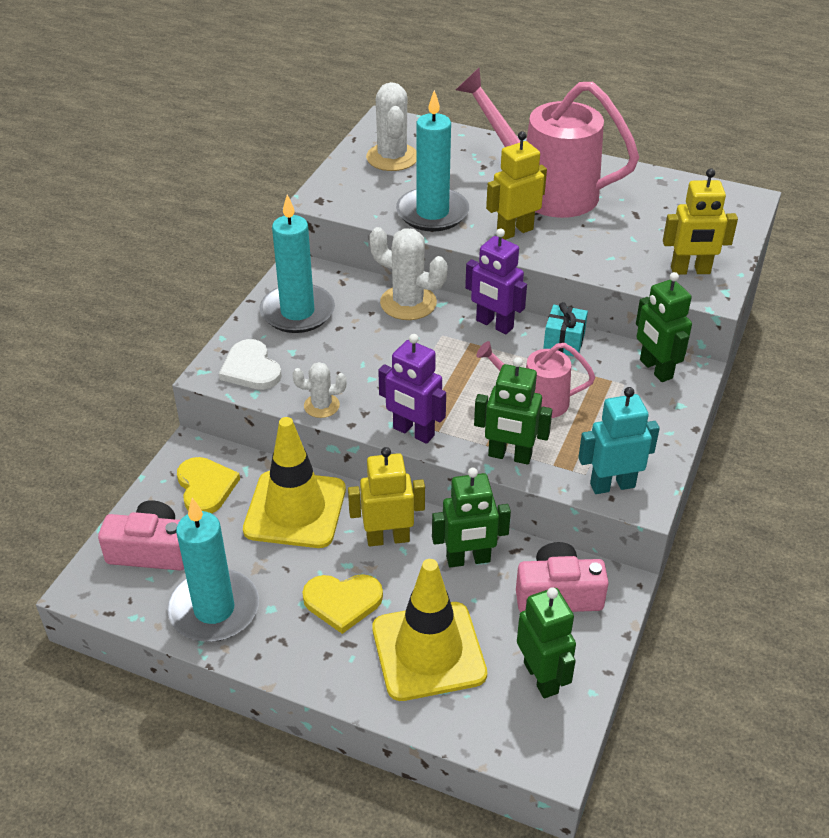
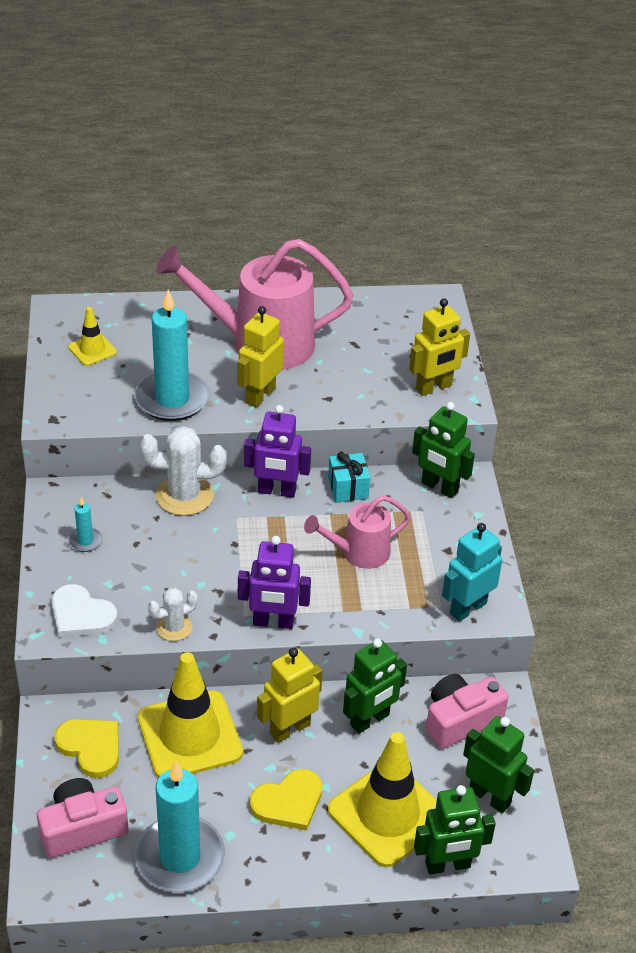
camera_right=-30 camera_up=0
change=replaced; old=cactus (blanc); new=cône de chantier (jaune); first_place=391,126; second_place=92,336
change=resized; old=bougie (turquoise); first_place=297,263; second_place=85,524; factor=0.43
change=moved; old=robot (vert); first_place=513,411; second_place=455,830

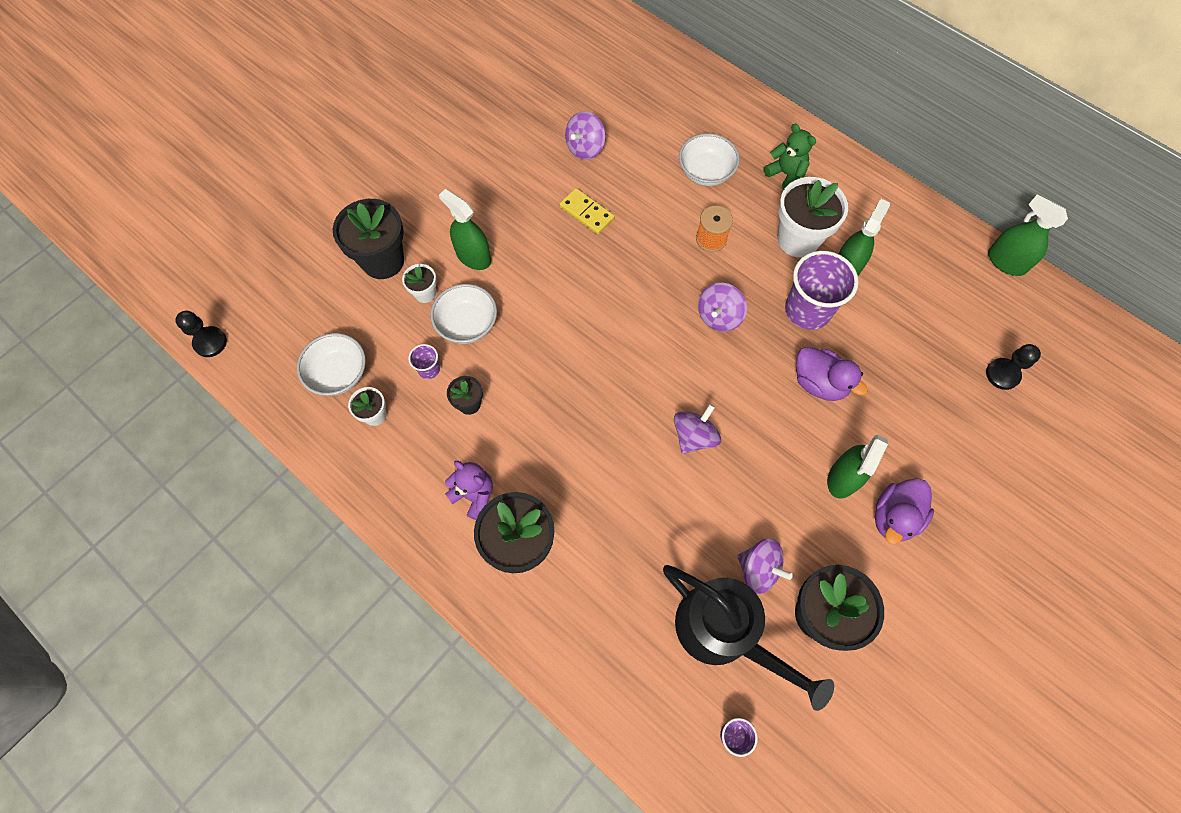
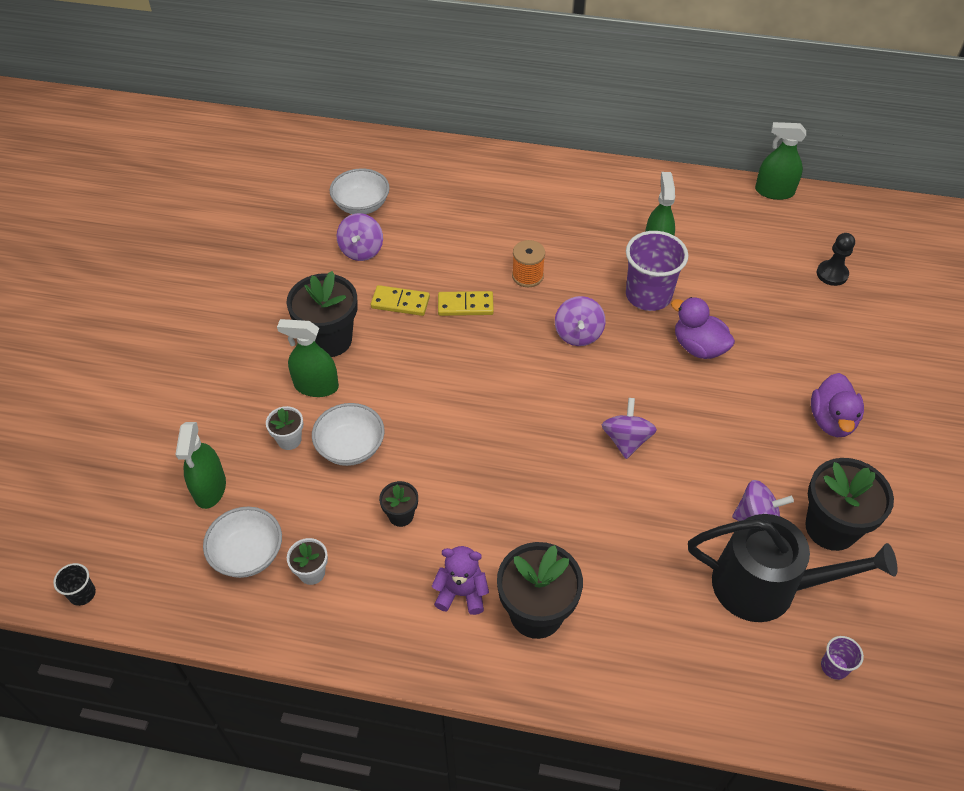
camera_right=-30 camera_up=-15
change=removed; old=ours en peluche (vert); first_place=790,157
change=moved; old=bol (blanc); first_place=709,159; second_place=360,191
change=removed; old=pot de fleurs (blanc); first_place=813,217
change=moved; old=pot de fleurs (noir); first_place=368,239; second_place=322,314
change=replaced; old=pion (noir); new=gobelet (noir); first_place=201,334; second_place=74,584
change=removed; old=gobelet (violet); first_place=424,361
change=turned; old=canard (violet); first_place=832,374; second_place=703,328; degrees=-150
change=moved; old=vaporisateur (vert); first_place=857,467; second_place=200,465
change=added; new=domino (jaune); second_place=466,303

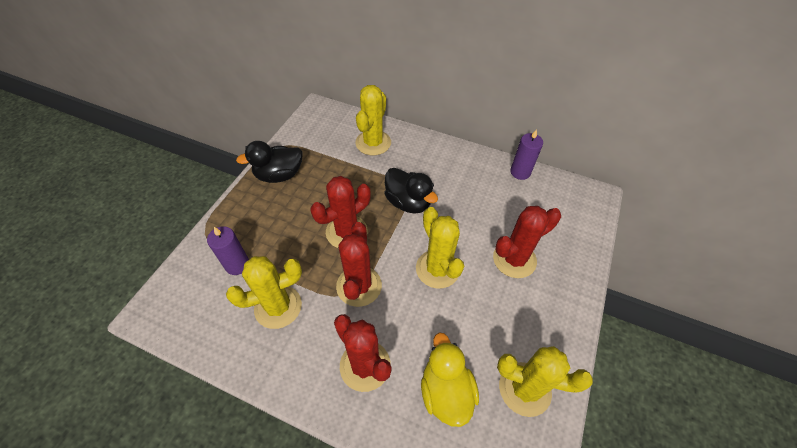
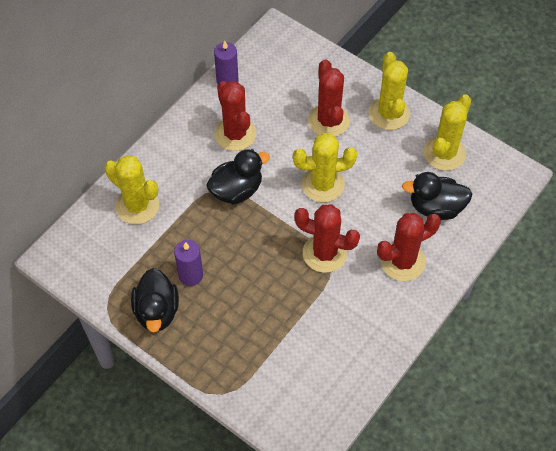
camera_right=-75 camera_up=5
change=moved; old=cactus (rouge); first_place=340,212; second_place=235,116
change=moved; old=bougie (violet); first_place=228,250; second_place=188,263
change=moved; old=cactus (jaune); first_place=264,292; second_place=389,91
change=recoloured; old=canard (jaune); new=canard (noir); first_place=450,380; second_place=437,196

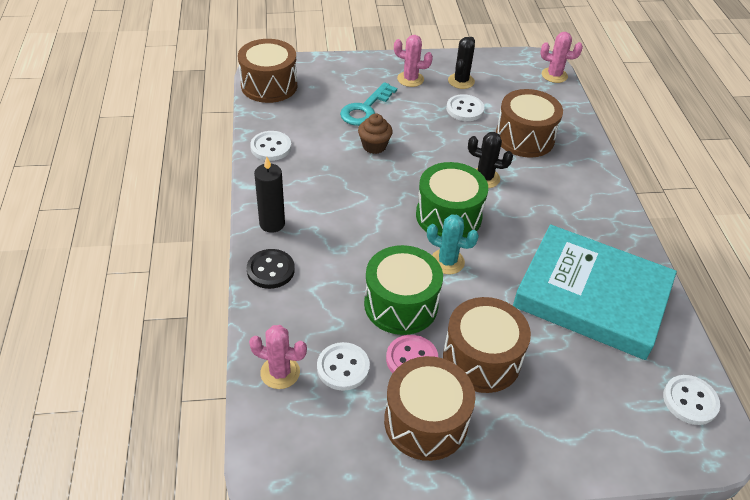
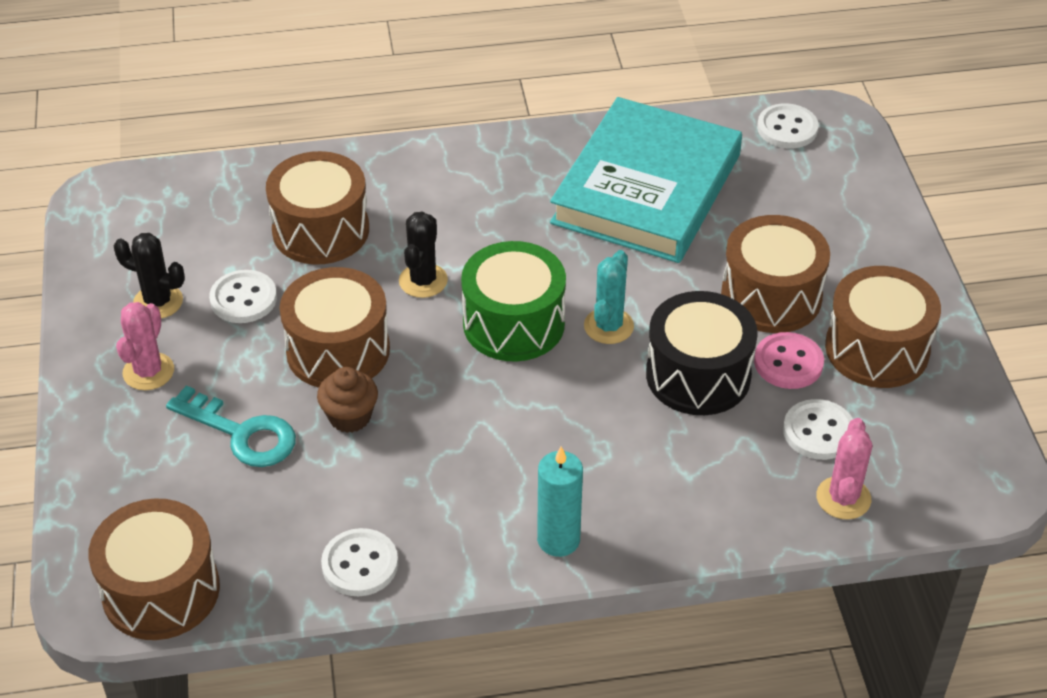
camera_right=-90 camera_up=0
change=removed; old=cactus (rose); first_place=561,57
change=recoloured; old=bougie (noir); new=bougie (turquoise); first_place=269,195; second_place=560,502
change=recoloured; old=tambour (vert); new=tambour (noir); first_place=403,290; second_place=702,353
change=removed; old=bouton (noir); first_place=271,269
change=added; new=tambour (marron); second_place=334,327

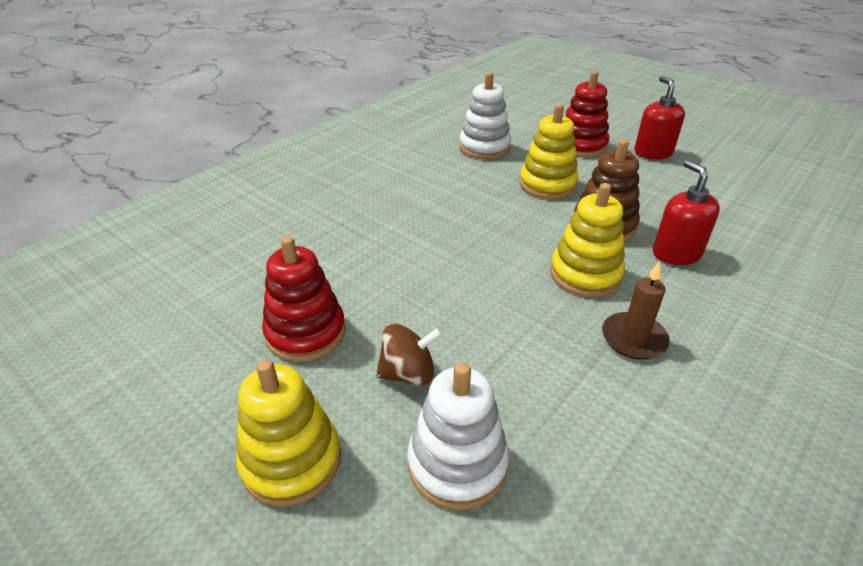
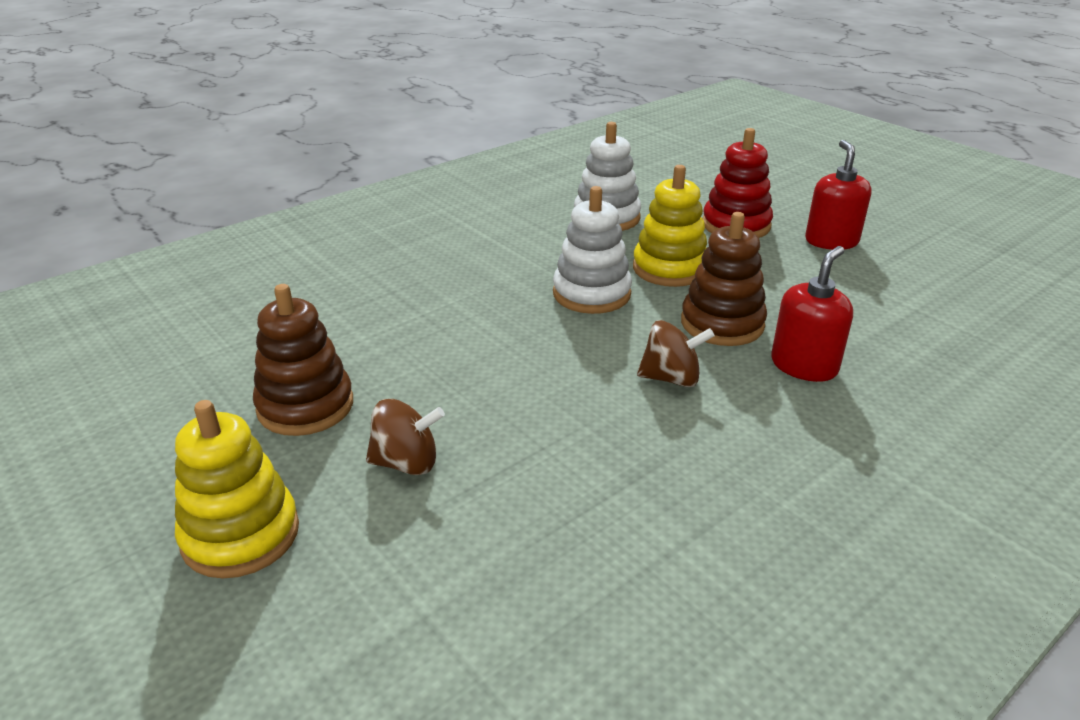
camera_right=10 camera_up=-5
change=turned; old=distributeur de savon (rouge); first_place=686,212; second_place=812,314; degrees=45
change=replaced; old=jouet à empiler (jaune); new=toupie (marron); first_place=587,240; second_place=676,353
change=recoloured; old=jouet à empiler (rouge); new=jouet à empiler (marron); first_place=304,299; second_place=303,360
change=removed; old=bougie (marron); first_place=636,310
change=moved; old=jouet à empiler (blanc); first_place=458,436; second_place=592,250

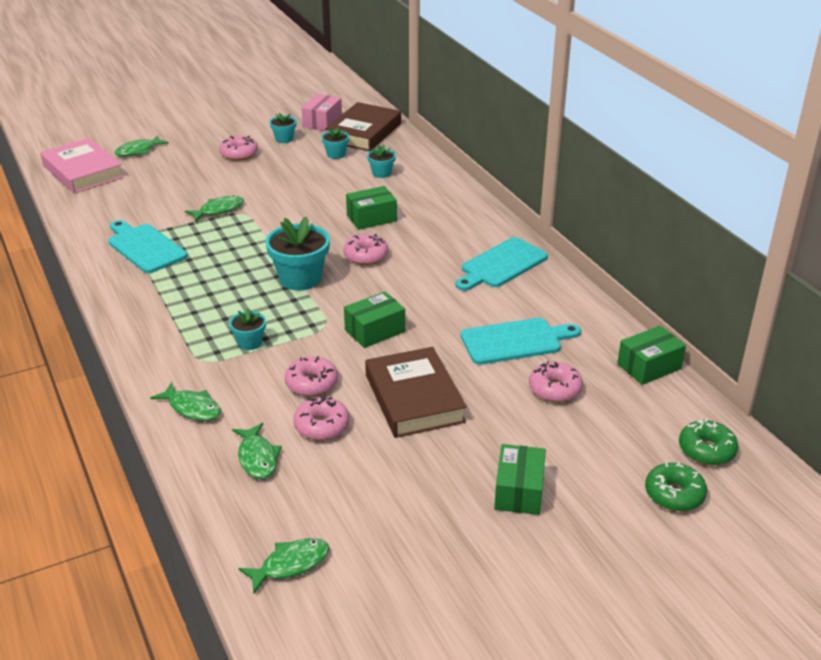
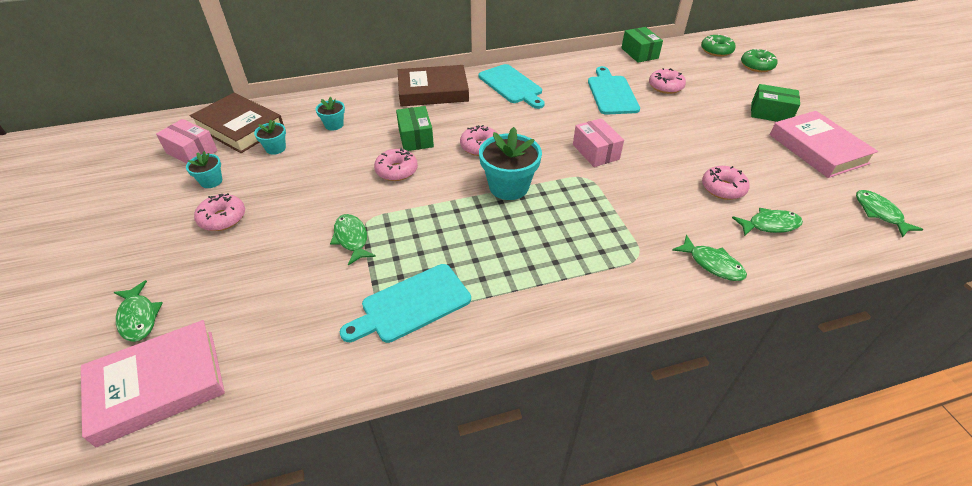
camera_right=-80 camera_up=10
change=recoloured; old=boîte (vert); new=boîte (rose); first_place=374,320; second_place=598,142
change=removed; old=pot de fleurs (turquoise); first_place=247,329
change=moved; old=livre (marron); first_place=416,392; second_place=433,86
change=moved; old=beignet (rose); first_place=311,376; second_place=396,164
change=turned; old=poisson (vert); first_place=185,401; second_place=709,258; degrees=90
change=added; new=livre (rose); second_place=824,144

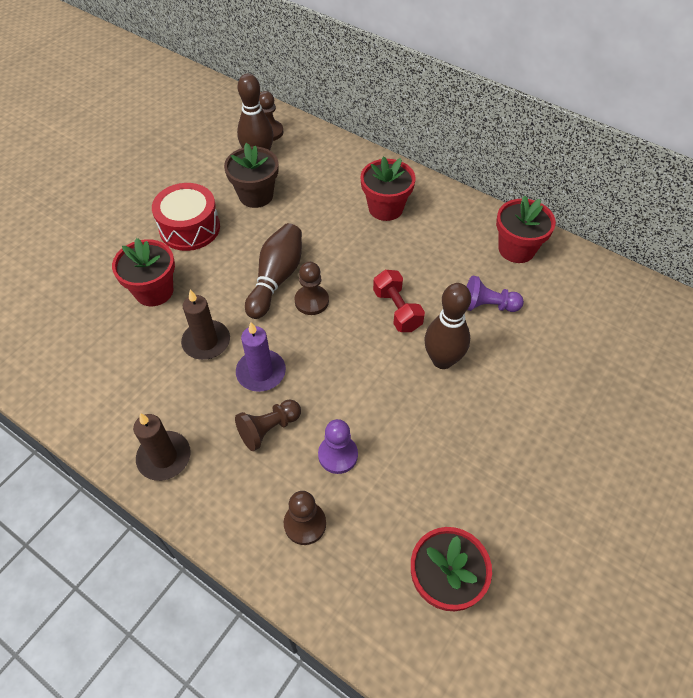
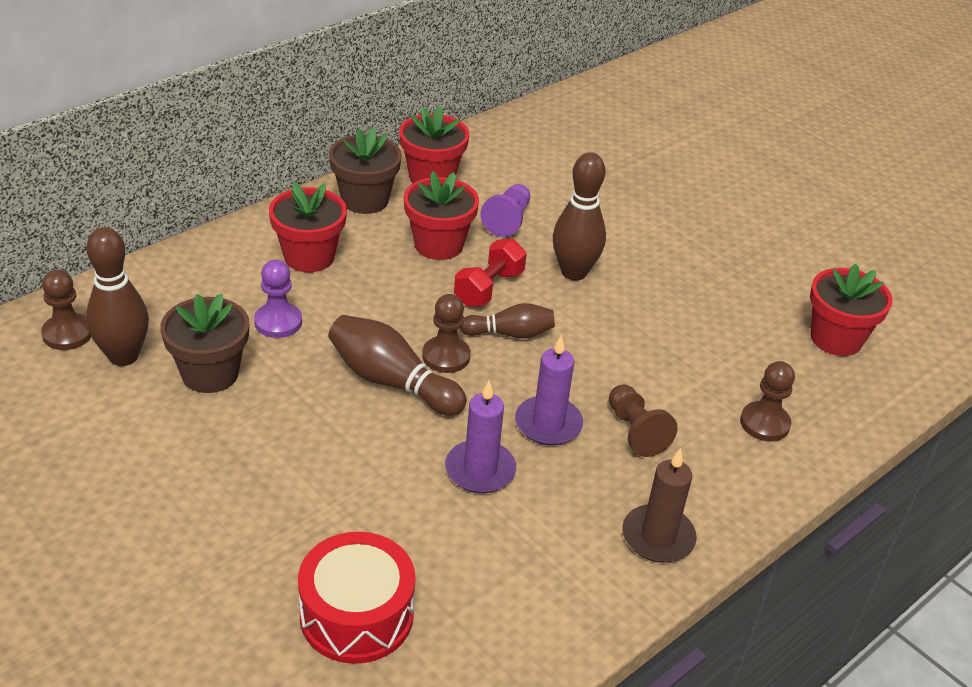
camera_right=-80 camera_up=-15
change=moved; old=tambour (rouge); first_place=186,217; second_place=357,598
change=moved; old=pot de fleurs (rouge); first_place=143,272; second_place=441,215
change=turned; old=haltère (rouge); first_place=399,301; second_place=490,272; degrees=-45
change=recoloured; old=bougie (marron); new=bougie (violet); first_place=205,325; second_place=480,437
change=moved; old=pion (violet); first_place=338,446; second_place=278,299
change=added; new=pot de fleurs (marron); second_place=365,171
change=added; new=quille (marron); second_place=507,321

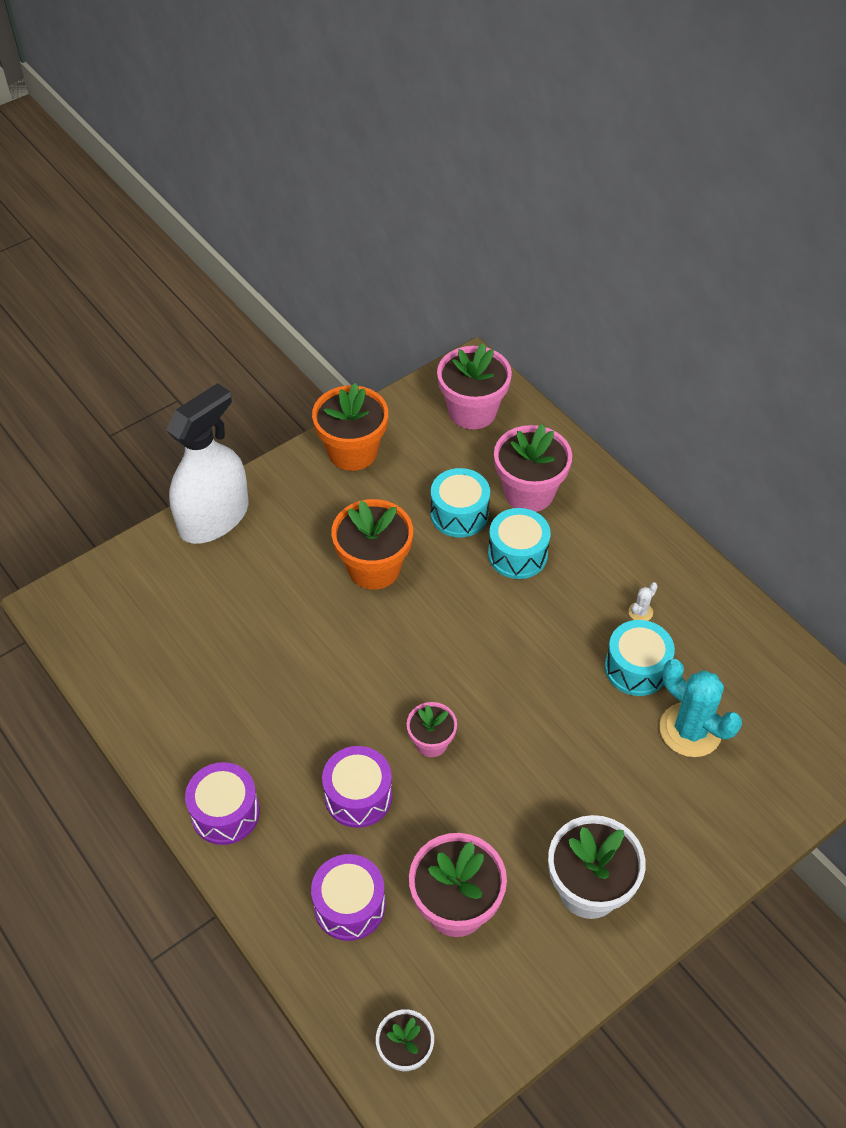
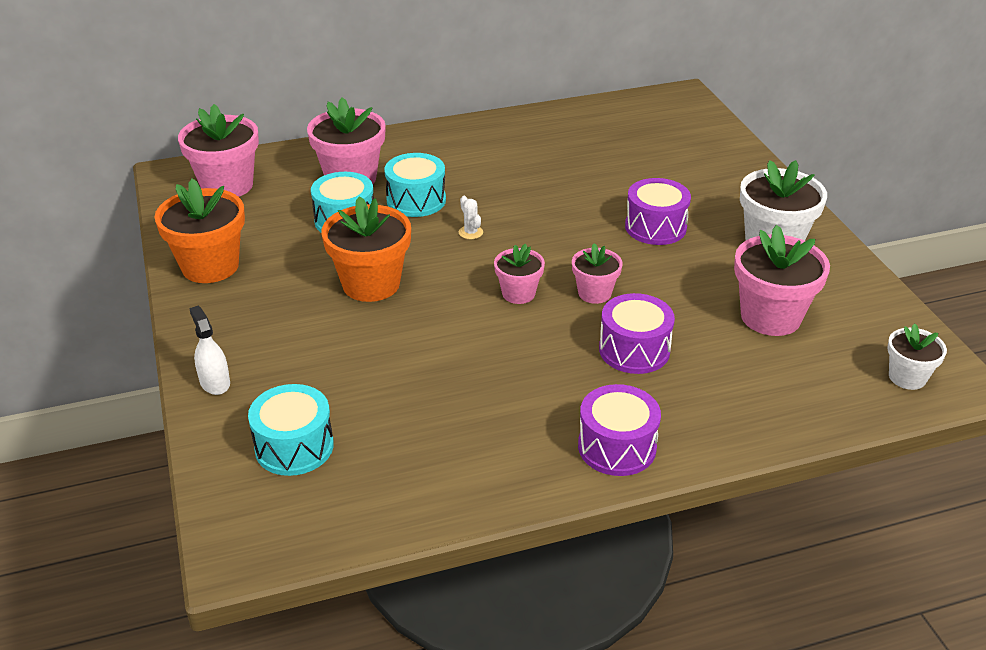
camera_right=-70 camera_up=-15
change=resized; old=vaporisateur (blanc); first_place=207,463; second_place=209,350; factor=0.42
change=moved; old=cactus (blanc); first_place=643,601; second_place=471,217
change=moved; old=tambour (turquoise); first_place=640,658; second_place=291,430
change=removed; old=cactus (turquoise); first_place=701,708
change=moved; old=tambour (violet); first_place=348,897; second_place=658,211
change=added; new=pot de fleurs (rose); second_place=519,274

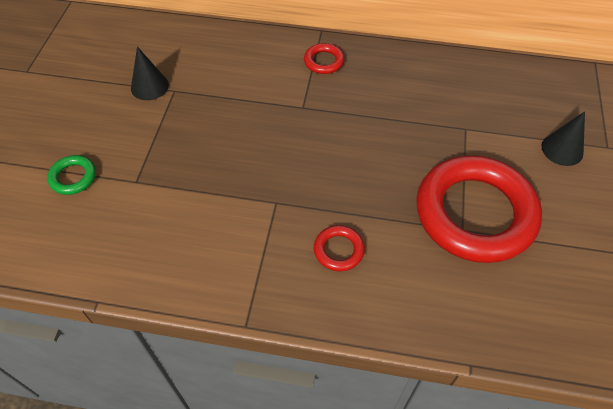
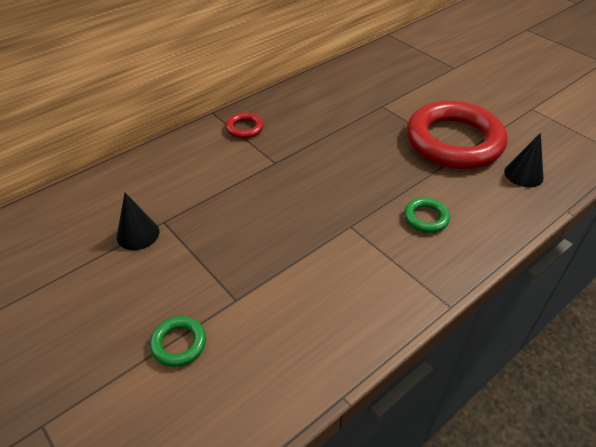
camera_right=-50 camera_up=-10
change=moved; old=cône (noir); first_place=563,138; second_place=524,160
change=recoloured; old=anneau (rouge); new=anneau (vert); first_place=339,248; second_place=427,215

